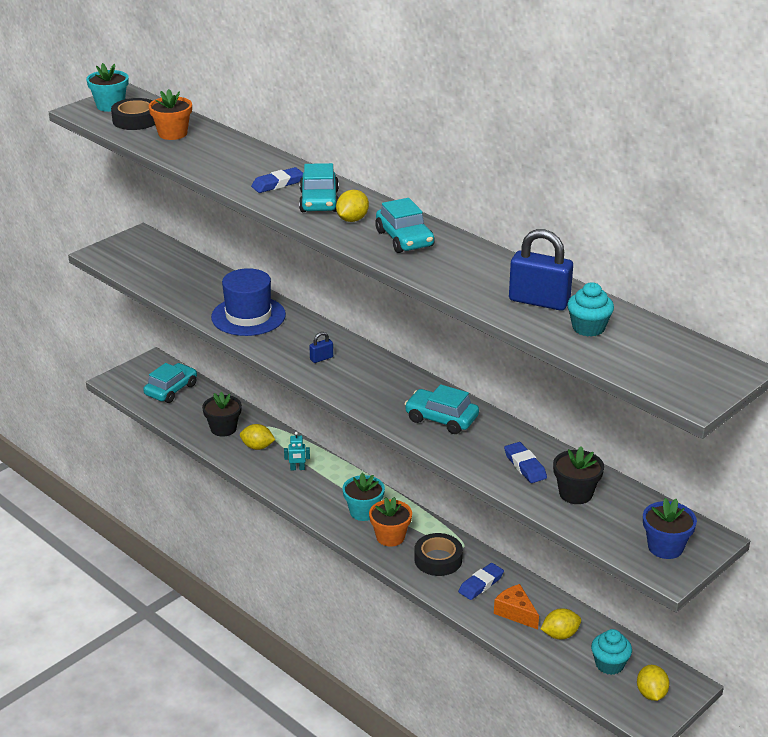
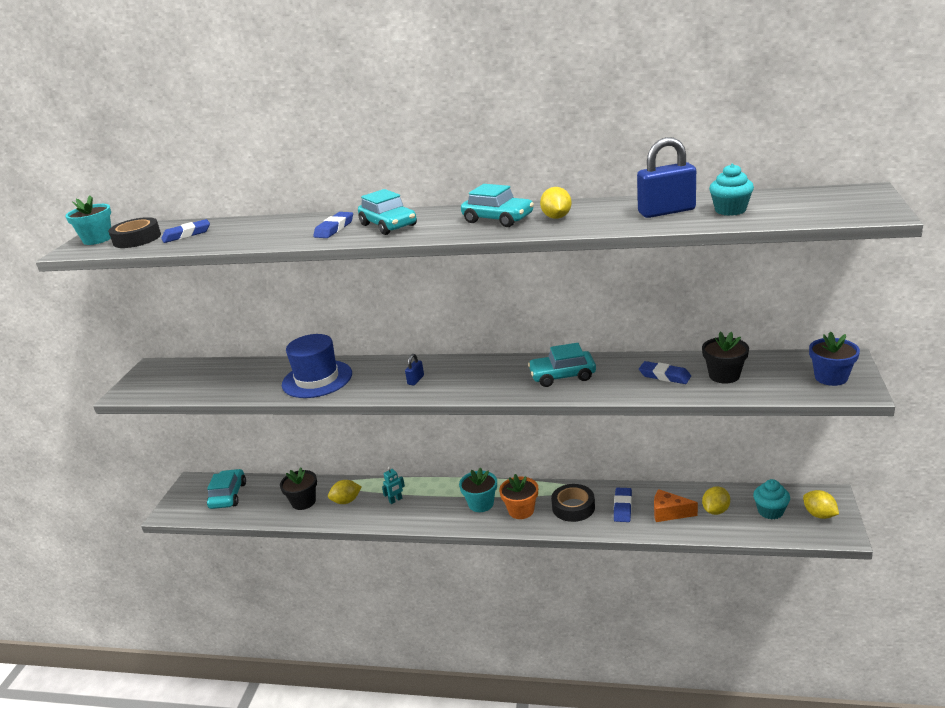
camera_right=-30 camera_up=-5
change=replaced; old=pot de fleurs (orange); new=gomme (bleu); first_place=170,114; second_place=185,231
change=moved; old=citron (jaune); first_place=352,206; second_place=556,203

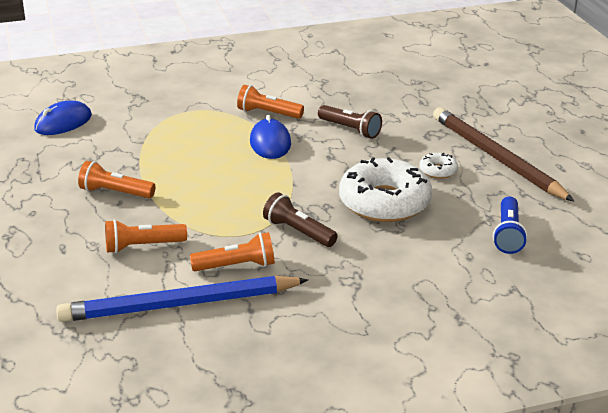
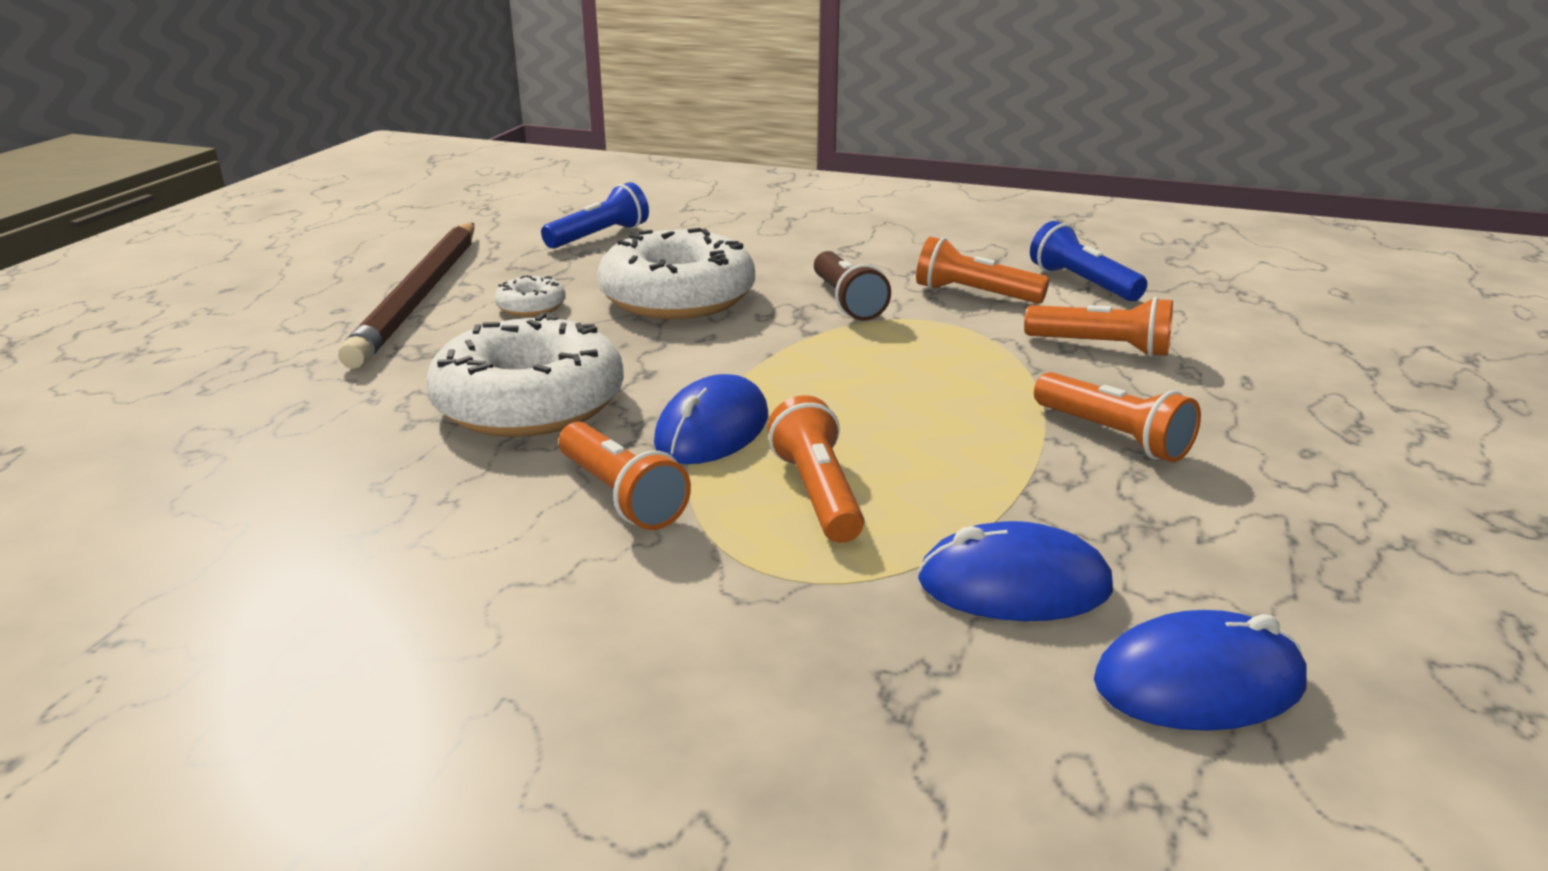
camera_right=-145 camera_up=-5
change=replaced; old=lampe de poche (marron); new=beignet (blanc); first_place=350,122; second_place=525,374
change=replaced; old=crayon (bleu); new=lampe de poche (bleu); first_place=182,299; second_place=1088,261
change=added; new=lampe de poche (orange); second_place=816,469
change=added; new=souris (bleu); second_place=1015,571

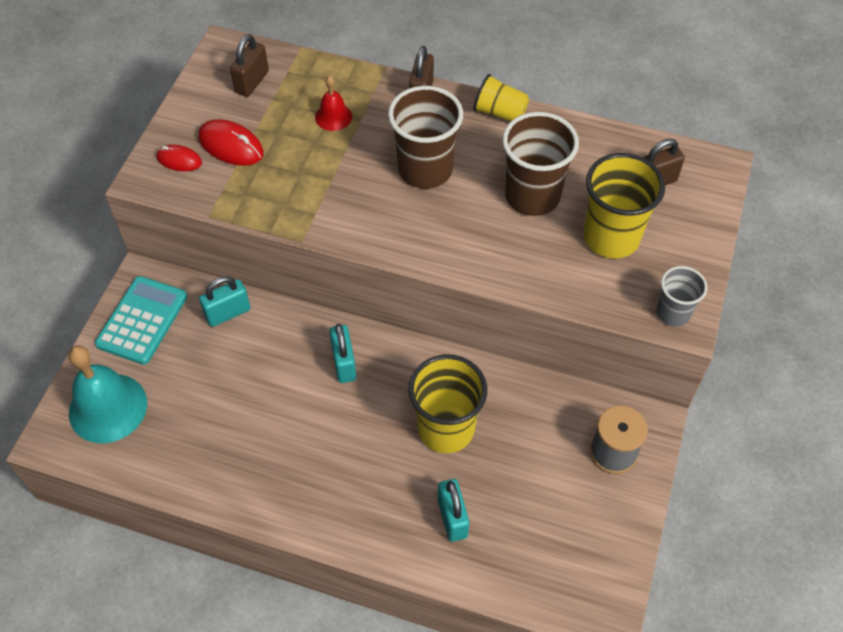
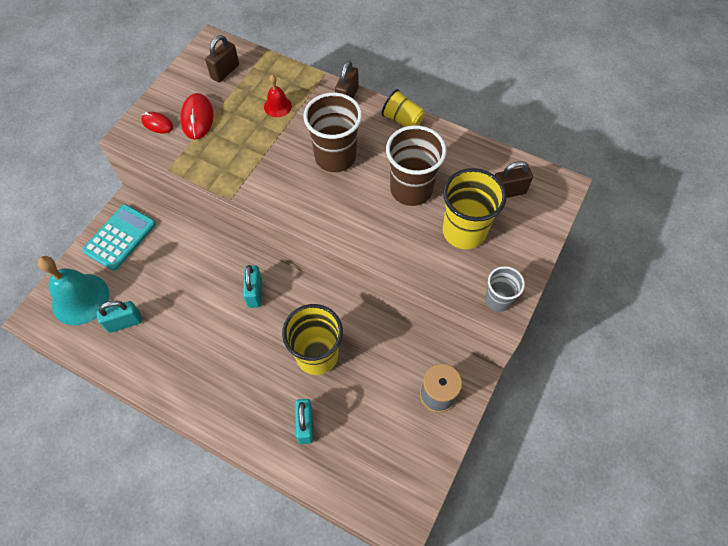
camera_right=10 camera_up=5
change=turned; old=souris (rouge); first_place=231,142; second_place=197,116; degrees=45
change=moved; old=cadenas (turquoise); first_place=224,301; second_place=119,317

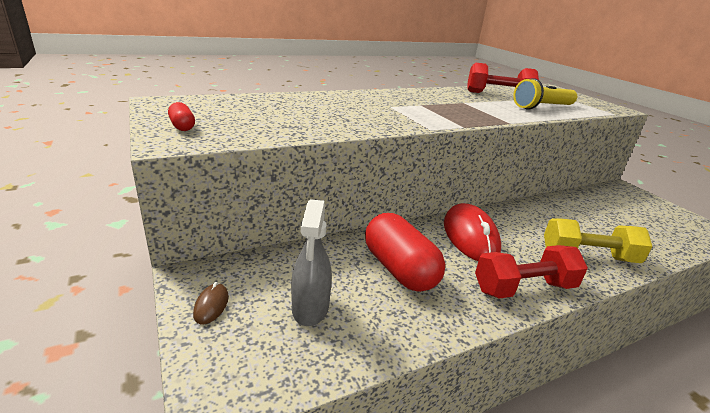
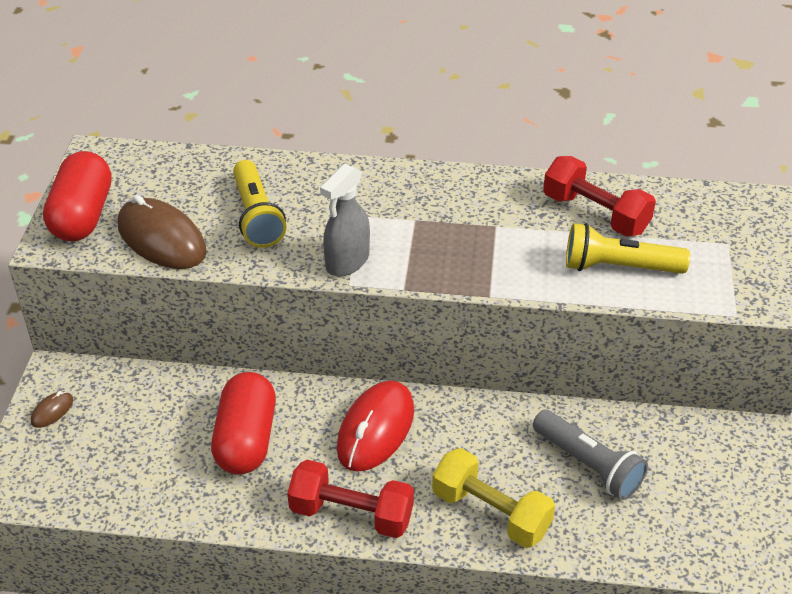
camera_right=35 camera_up=15
change=resized; old=gélule (rouge); first_place=181,116; second_place=77,196; factor=2.29
change=moved; old=vaporisateur (gris); first_place=311,262; second_place=345,220
change=added; new=lampe de poche (jaune); second_place=259,204
change=added; new=souris (marron); second_place=162,232
change=added; new=lampe de poche (gris); second_place=590,455

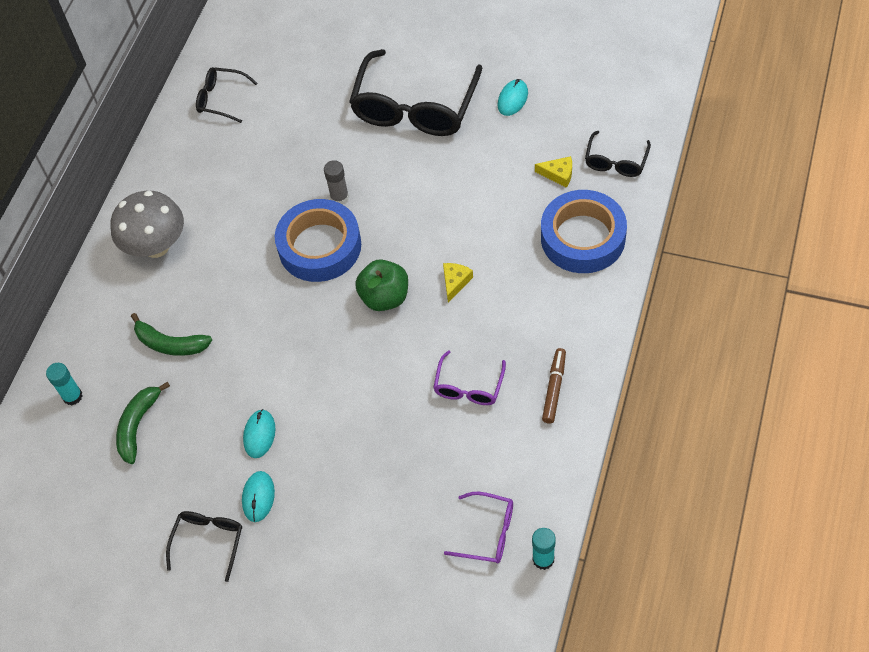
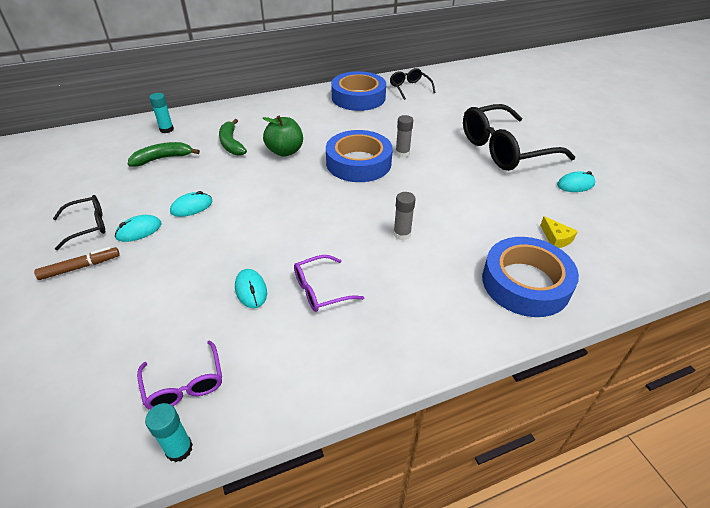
camera_right=45 camera_up=-15
change=removed; old=lunettes (noir); first_place=618,154
change=removed; old=champignon (gris); first_place=147,224
change=moved; old=pomme (vert); first_place=381,285; second_place=283,136
change=replaced; old=fromage (jaune); new=bâton de colle (gris); first_place=458,283; second_place=404,216
change=moved; old=feutre (marron); first_place=554,386; second_place=77,263
change=added; new=ruban adhésif (bleu); second_place=358,91
change=added; new=souris (turquoise); second_place=251,288

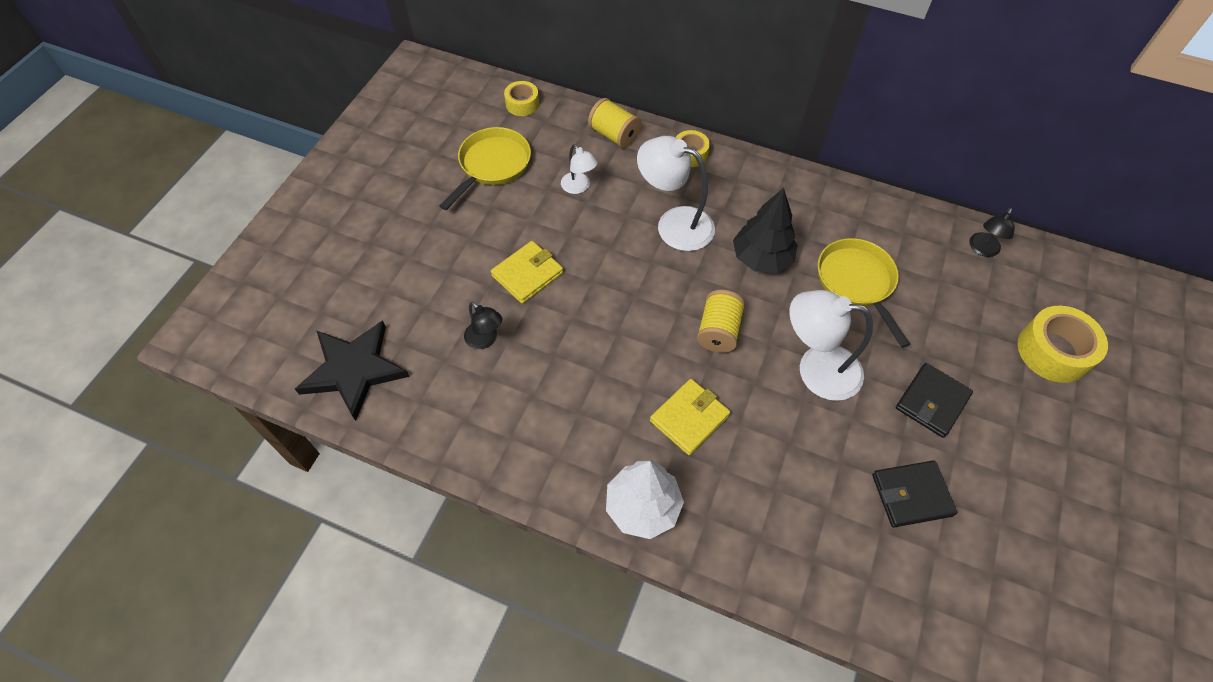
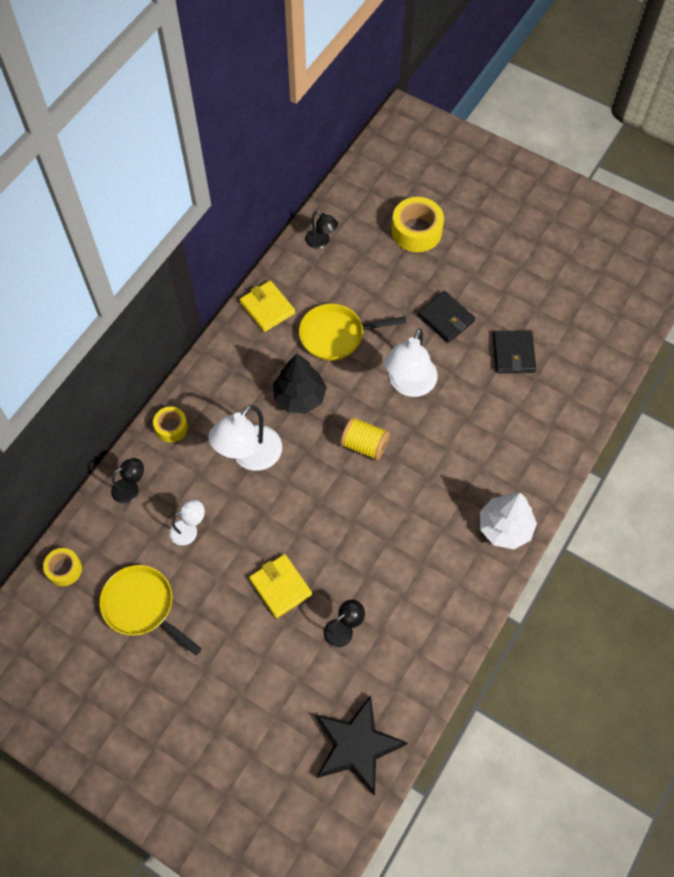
camera_right=-80 camera_up=5
change=replaced; old=bobine (jaune); new=lampe (noir); first_place=614,123; second_place=127,481
change=moved; old=portefeuille (jaune); first_place=690,417; second_place=267,306

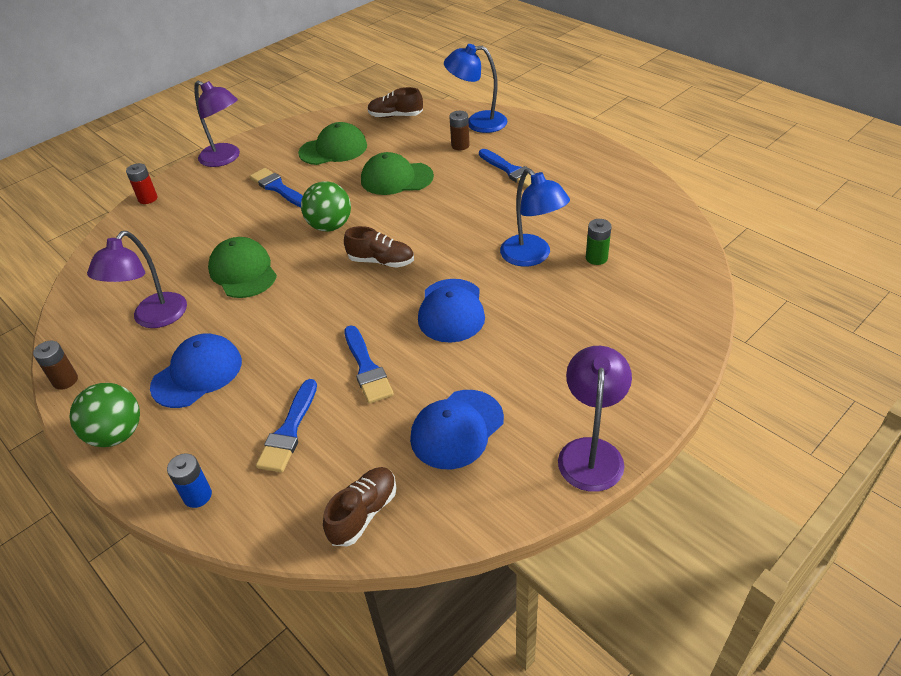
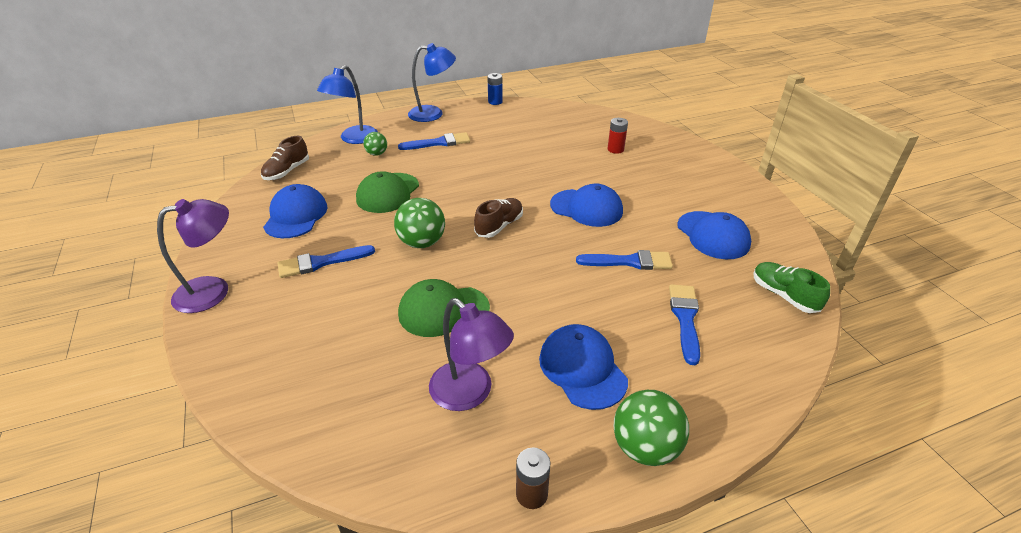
camera_right=-70 camera_up=-5
change=replaced; old=pile (marron); new=balle (vert); first_place=459,130; second_place=375,144
change=recoloured; old=casquette (vert); new=casquette (bleu); first_place=332,143; second_place=295,211
change=moved; old=pile (rouge); first_place=141,183; second_place=618,136
change=moved; old=lampe (bleu); first_place=535,217; second_place=432,82
change=removed; old=pile (vert); first_place=599,242
change=removed; old=lampe (violet); first_place=595,419
change=turned; old=pinceau (bleu); first_place=286,425; second_place=684,324; degrees=-120
change=moved; old=pile (bleu); first_place=189,481; second_place=495,89
change=recoloured; old=chaussure (marron); new=chaussure (vert); first_place=360,506; second_place=792,287

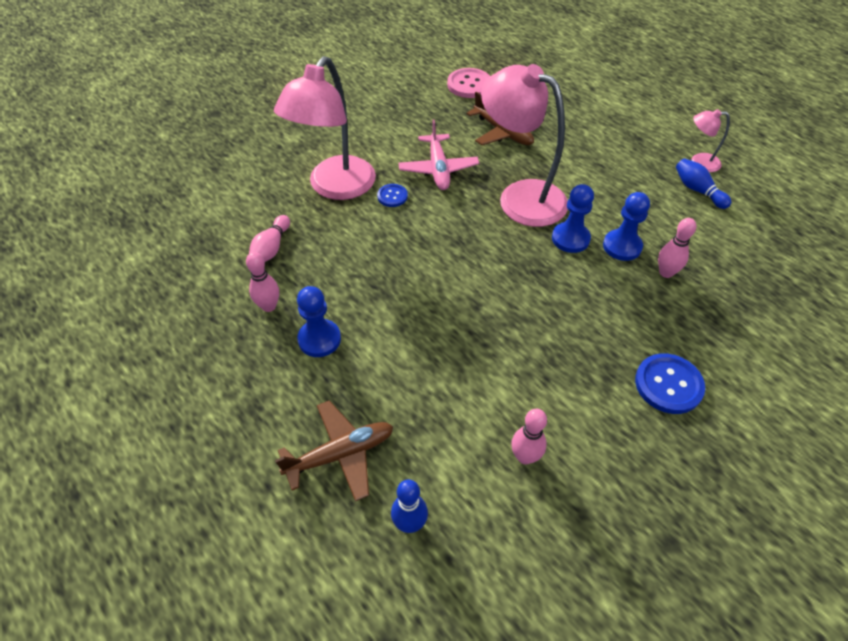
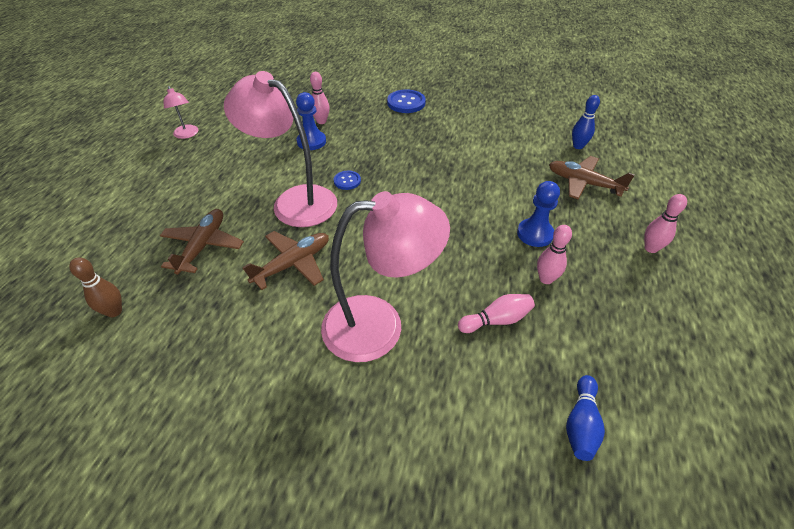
camera_right=-125 camera_up=-5
change=turned; old=lampe (rose); first_place=524,145; second_place=280,149; degrees=120
change=replaced; old=bouton (rose); new=quille (marron); first_place=468,83; second_place=95,287
change=recoloured; old=avion (rose); new=avion (marron); first_place=438,155; second_place=286,260
change=moved; old=quille (bleu); first_place=703,183; second_place=585,418
change=moved; old=bouton (bleu); first_place=392,195; second_place=347,180
change=removed; old=pion (bleu); first_place=573,218
change=moved; old=quille (rose); first_place=529,436; second_place=665,223

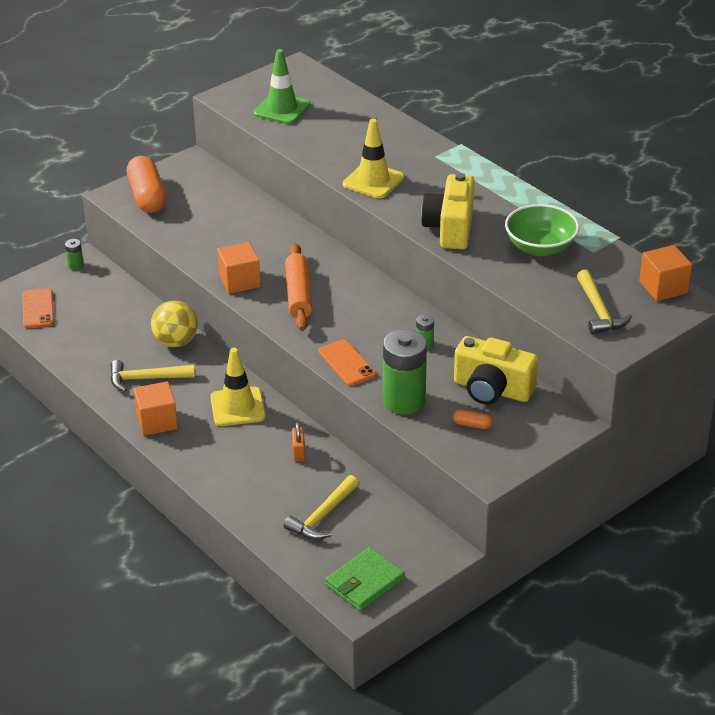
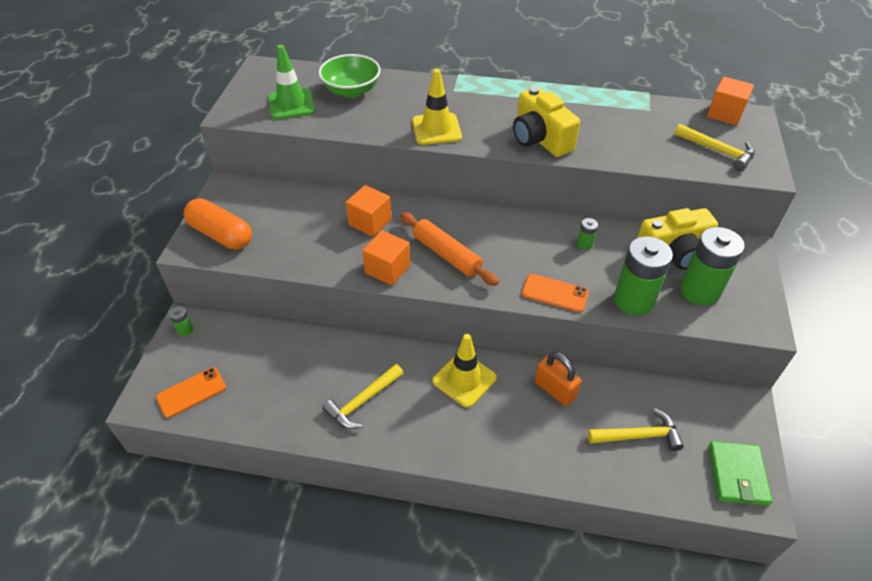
camera_right=-40 camera_up=10
change=moved; old=bol (vert); first_place=542,230; second_place=350,76
change=turned; old=téléphone (orange); first_place=38,308; second_place=191,392; degrees=-75
change=removed; old=balle (jaune); first_place=174,324
change=moved; old=cube (orange); first_place=156,408; second_place=369,211
change=replaced; old=gélule (orange); new=pile (vert); first_place=473,419; second_place=712,266
change=resized; old=cadenas (orange); first_place=298,441; second_place=558,379; factor=1.61
change=turned; old=marteau (jaune); first_place=321,507; second_place=636,430; degrees=-90

